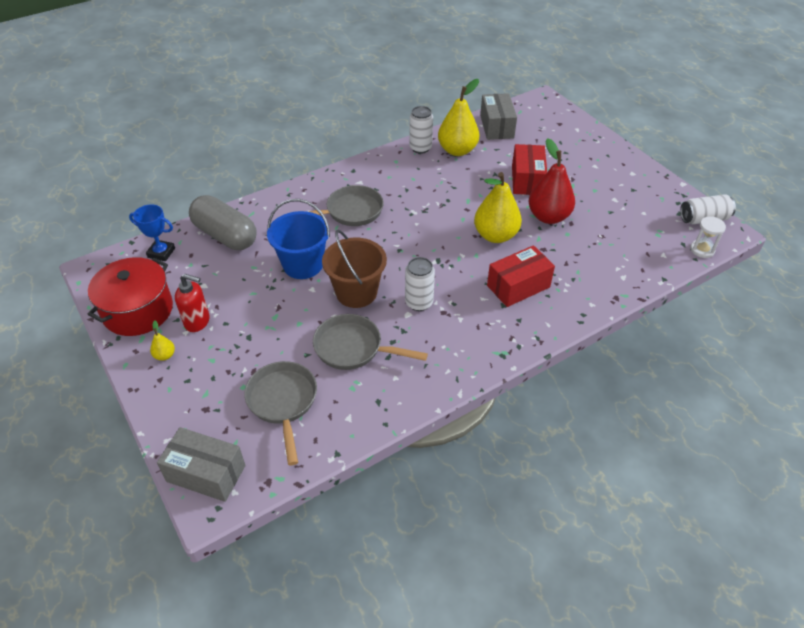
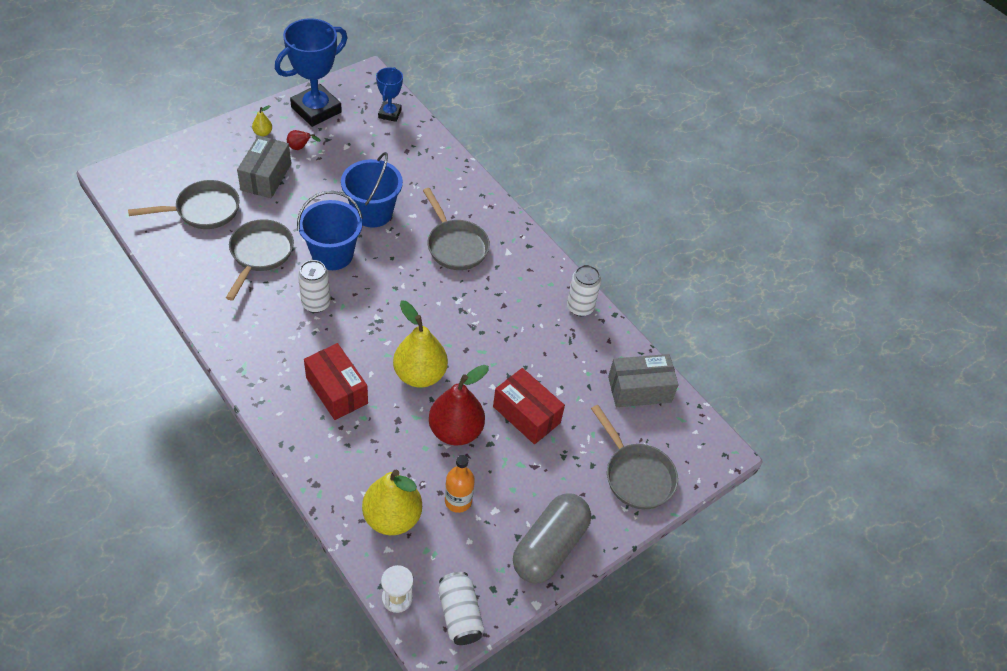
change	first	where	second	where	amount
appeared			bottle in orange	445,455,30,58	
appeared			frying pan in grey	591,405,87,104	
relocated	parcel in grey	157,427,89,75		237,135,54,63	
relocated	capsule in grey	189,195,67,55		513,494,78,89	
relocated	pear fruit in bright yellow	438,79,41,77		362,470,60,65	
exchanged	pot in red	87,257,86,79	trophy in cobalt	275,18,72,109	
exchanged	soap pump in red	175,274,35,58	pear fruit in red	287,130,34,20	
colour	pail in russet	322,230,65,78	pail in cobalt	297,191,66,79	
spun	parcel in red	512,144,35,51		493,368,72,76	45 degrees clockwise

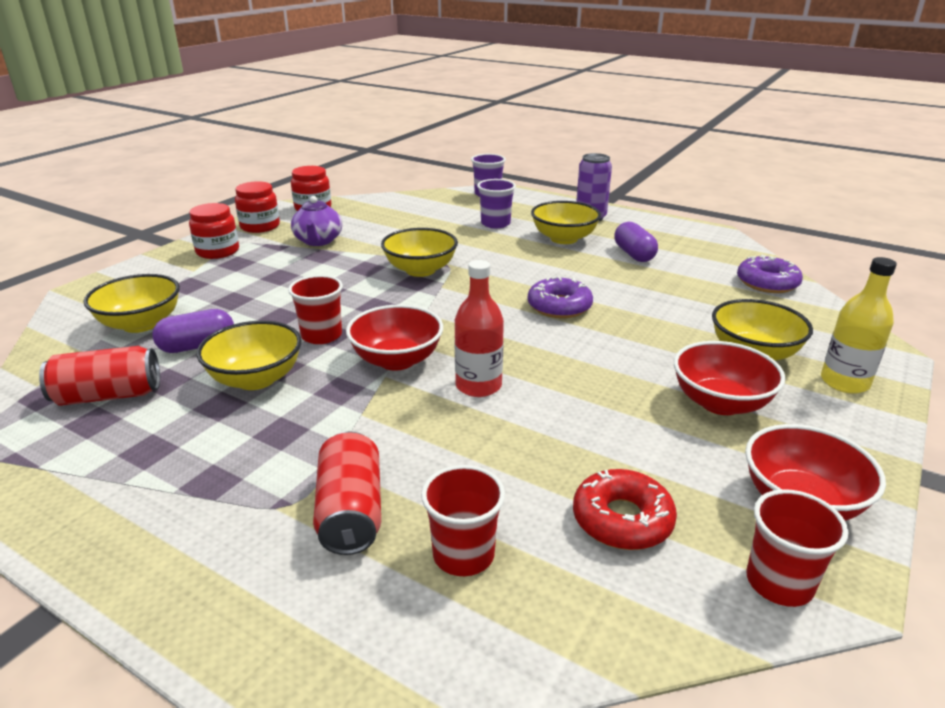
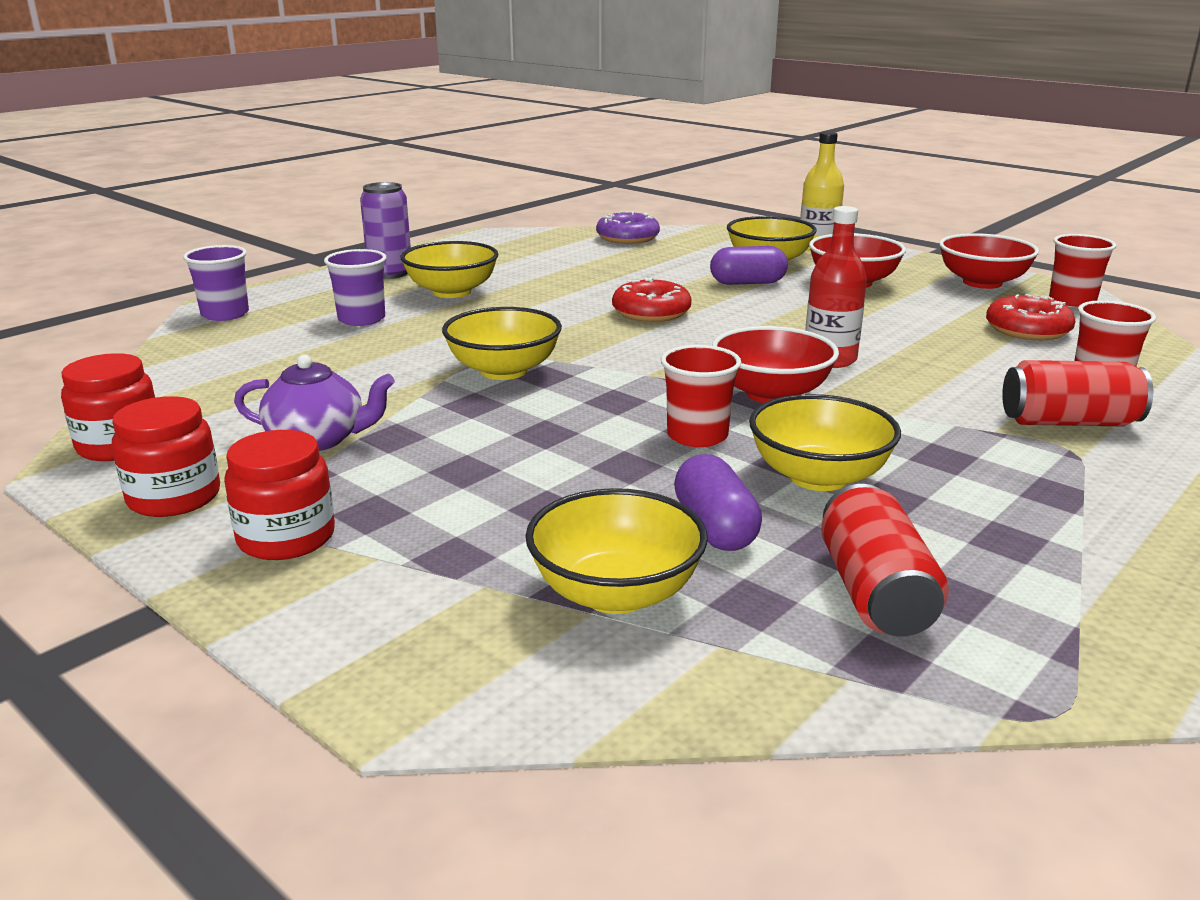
change	first	where	second	where	amount
relocated	capsule in violet	614,222,44,40		710,246,78,39	
colour	donut in violet	528,277,65,41	donut in red	612,278,79,44	

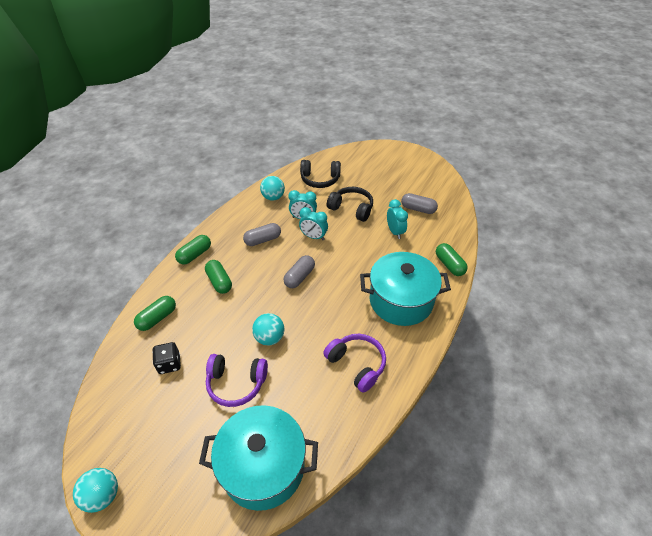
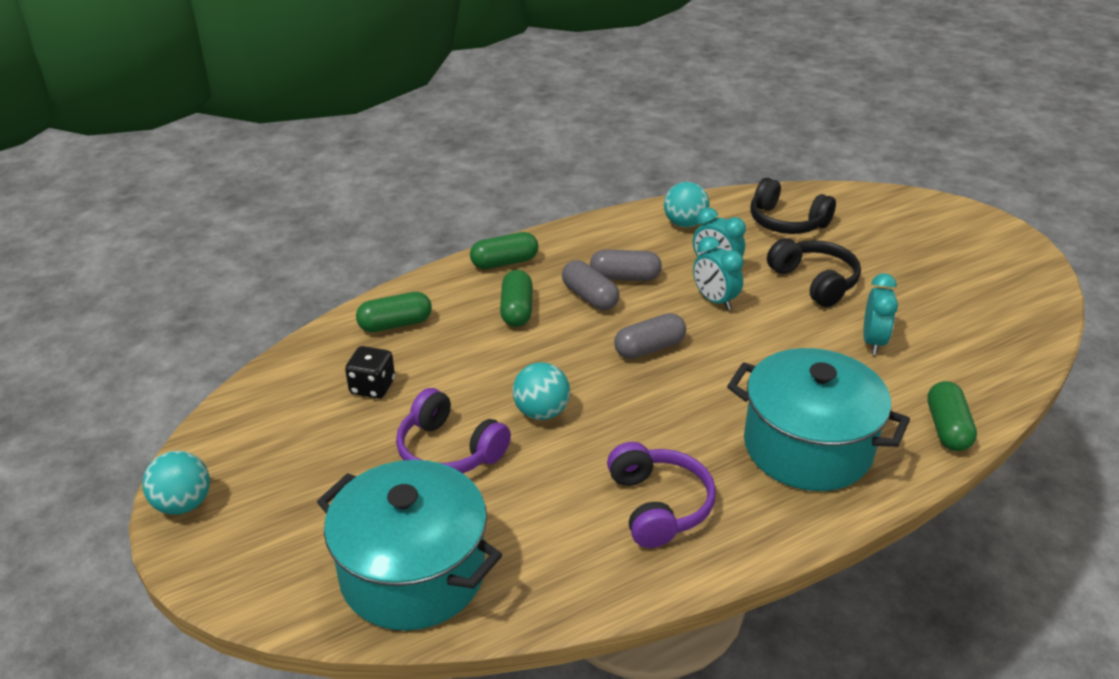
change	first	where	second	where	amount
relocated	capsule in grey	401,193,37,21		562,260,58,50	

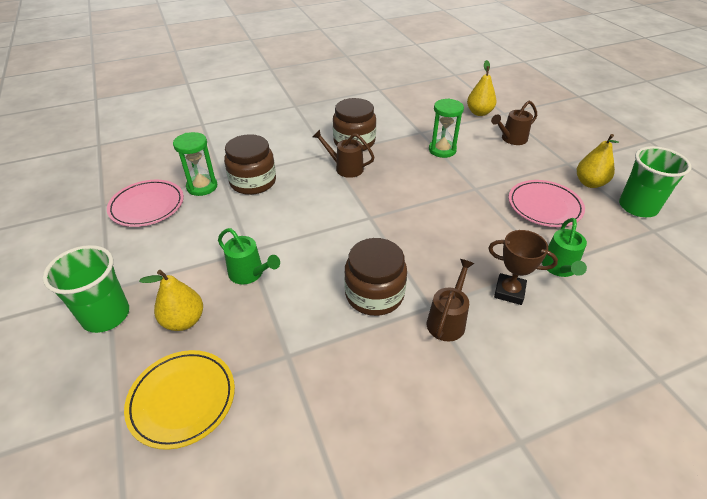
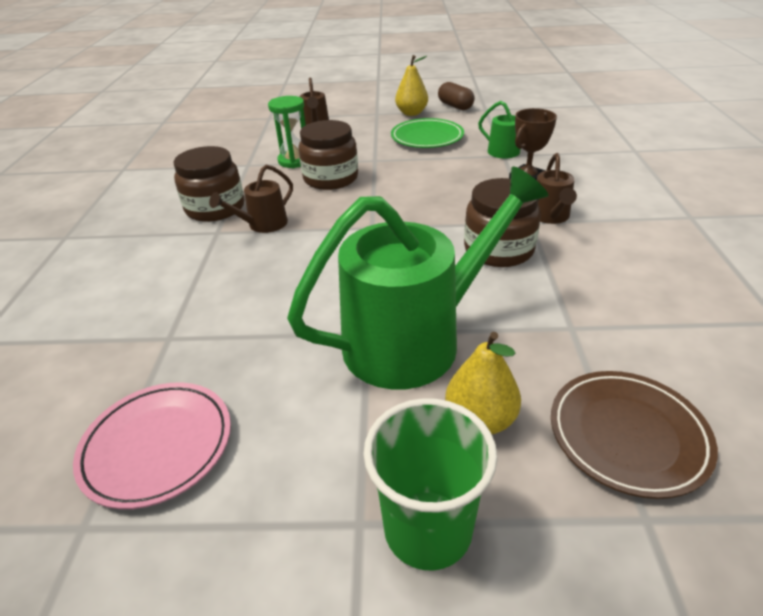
change	first	where	second	where	amount
missing	hourglass in leaf-green	173,132,44,64			
missing	pear fruit in bright yellow	467,60,29,56			
relocated	jar in russet	224,134,52,61		298,120,60,70	
exchanged	cup in leaf-green	619,146,73,71	capsule in russet	438,82,37,28	
colour	plate in bright yellow	124,350,111,100	plate in russet	551,371,167,128	
colour	plate in rose-pink	509,180,76,47	plate in leaf-green	391,118,73,30	
spun	watering pot in russet	427,259,47,83		537,153,40,71	135 degrees counterclockwise
size	watering pot in leaf-green	218,228,62,56		287,166,262,224	x2.19

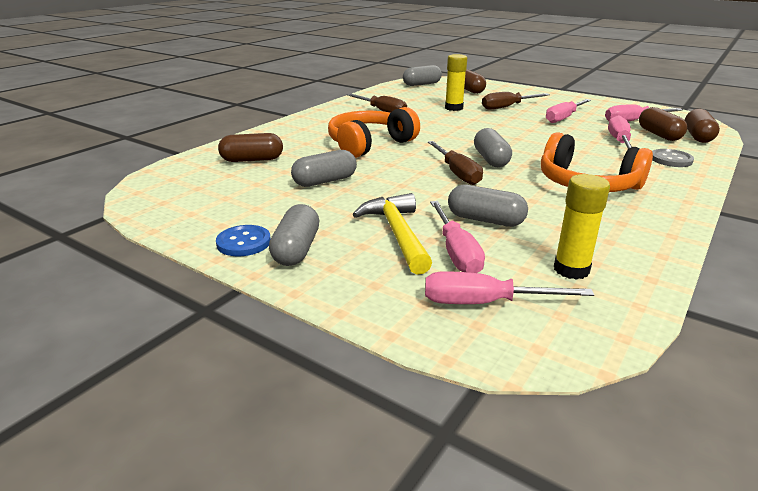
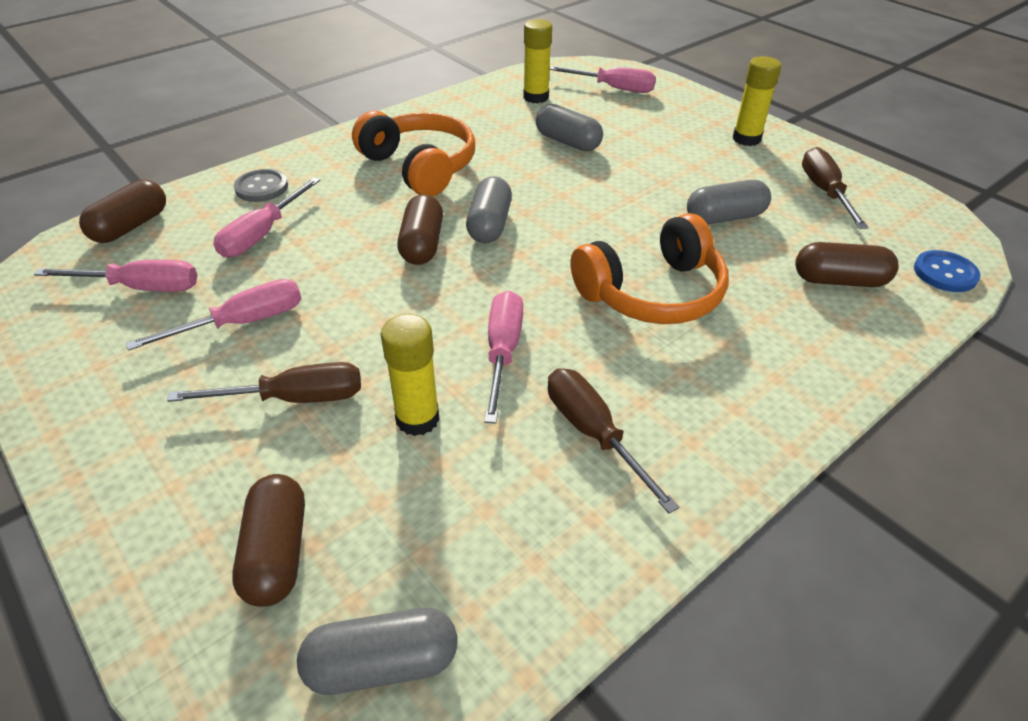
change	first	where	second	where	amount
missing	claw hammer in bright yellow	353,193,79,82			
relocated	sewing button in cobalt	216,225,55,31		914,250,67,42	
relocated	screwdriver in russet	428,141,55,44		802,147,67,82	
relocated	screwdriver in rose-pink	430,201,55,72		484,291,39,133	
relocated	capsule in russet	639,107,48,34		397,194,46,71	
exchanged	capsule in grey	269,204,50,62	glue in bright yellow	733,56,48,90	

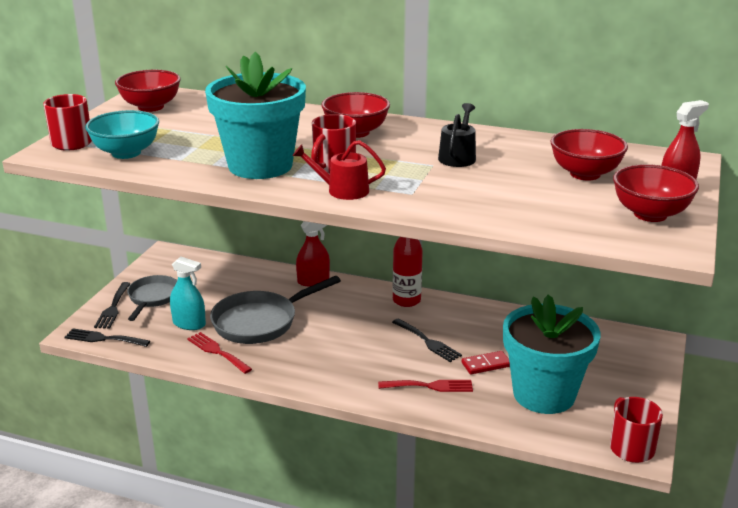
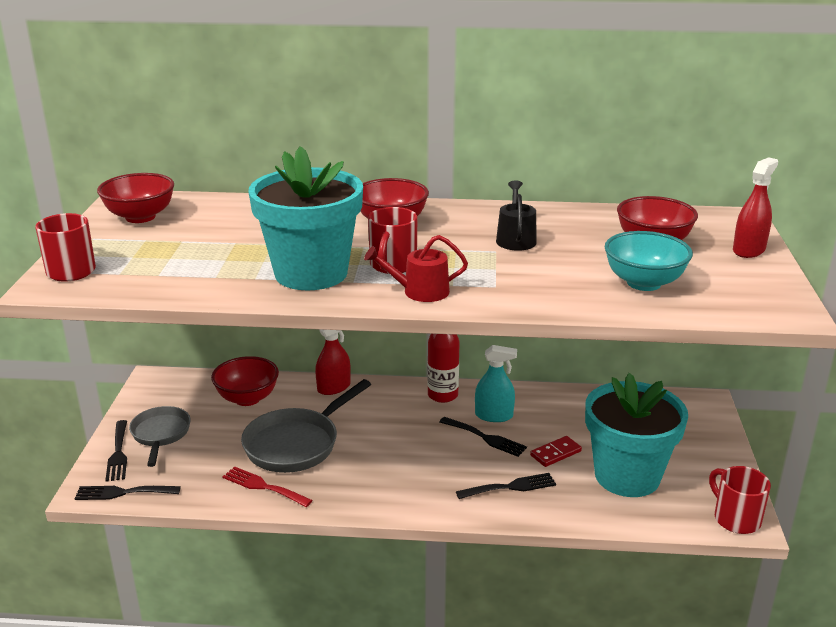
change	first	where	second	where	amount
relocated	bowl in turquoise	85,110,74,49		605,231,88,60	
relocated	spray cleaner in turquoise	170,257,36,73		475,345,42,77	
relocated	bowl in red	613,164,86,58		211,356,68,50	
colour	table fork in red	378,380,95,12	table fork in ebony	456,473,100,26	

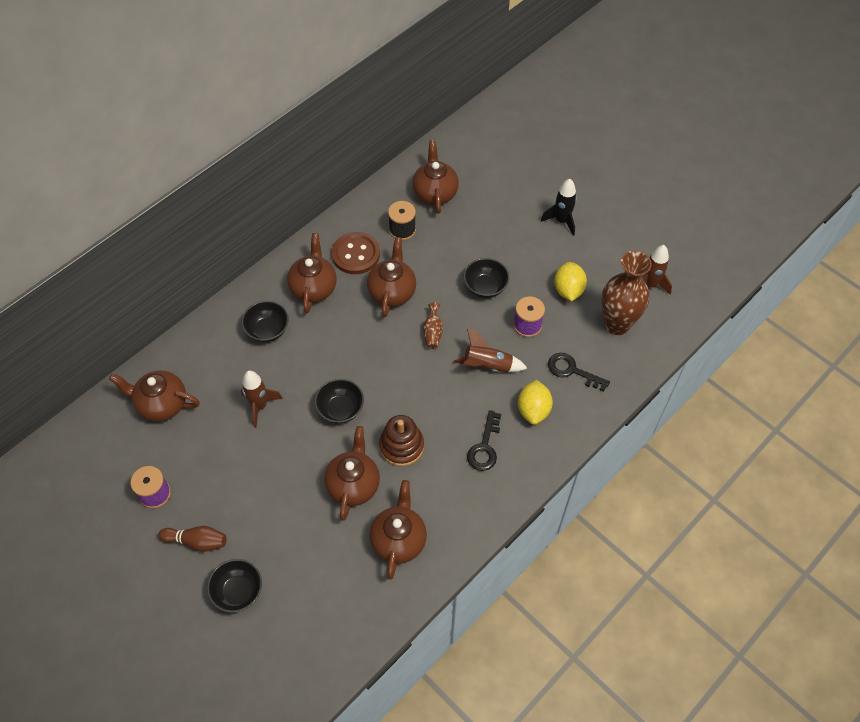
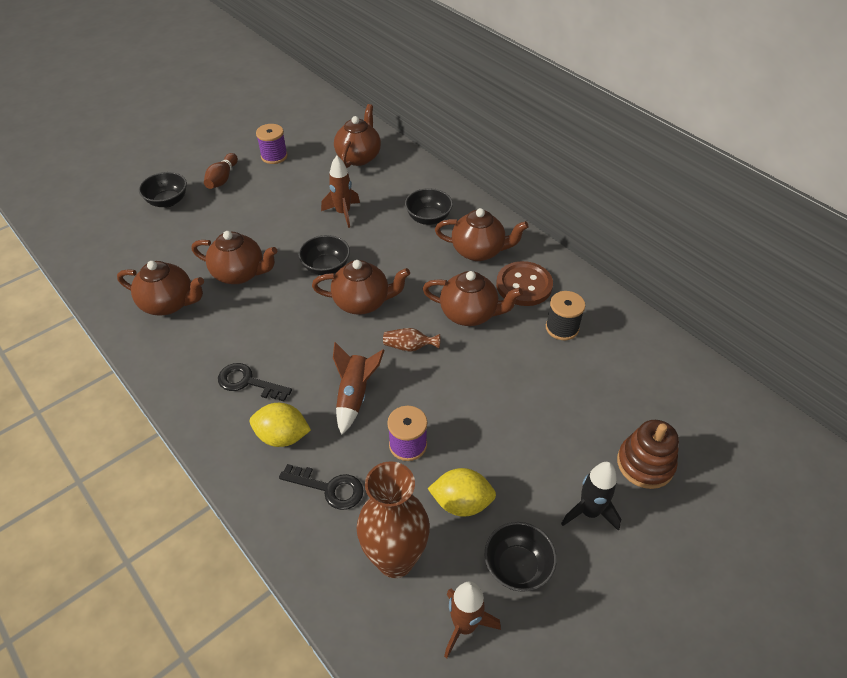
change	first	where	second	where	amount
relocated	ring stacker in russet	379,415,45,51		617,420,62,69	
relocated	china teapot in russet	412,140,47,74		312,260,98,55	
relocated	bowl in ebony	464,258,45,40		485,522,72,70	
spun	door key in ebony	548,353,62,39		279,464,85,46	75 degrees clockwise

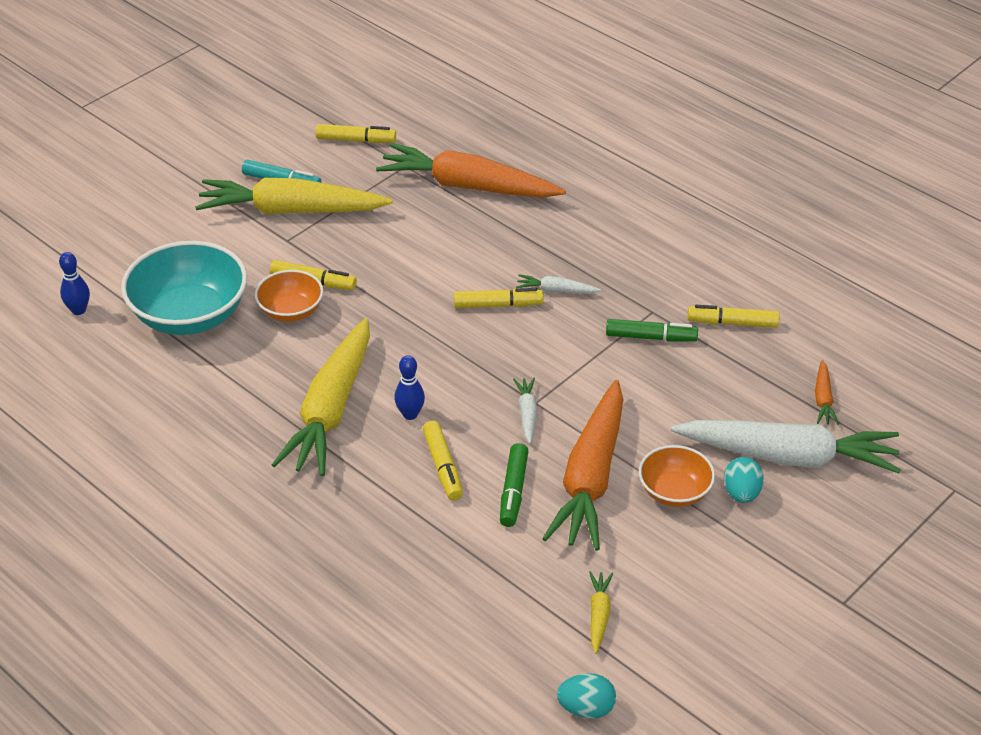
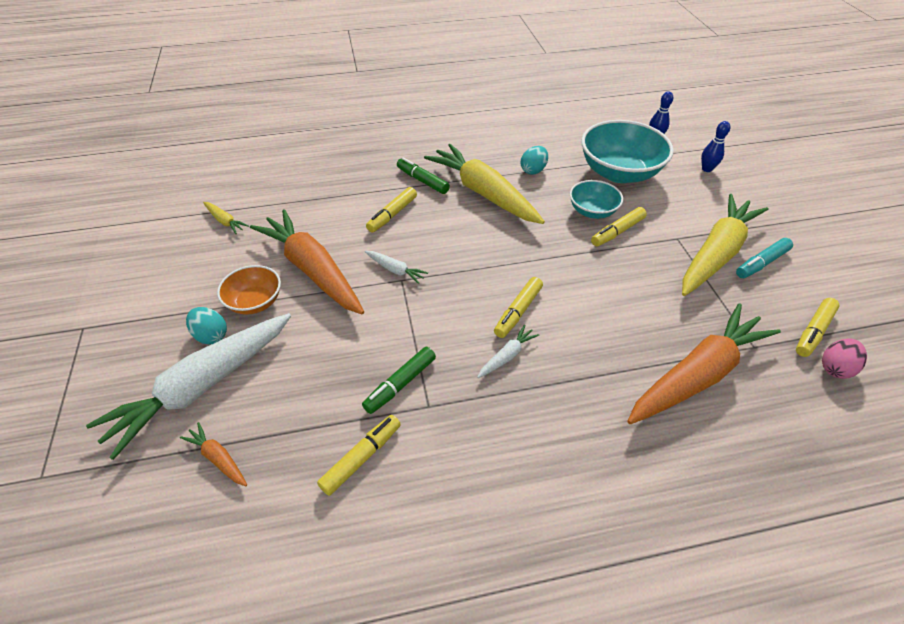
change	first	where	second	where	amount
appeared			egg in rose-pink	822,338,45,41	
relocated	skittle in cobalt	394,355,31,65		701,121,29,51	
relocated	marker in leaf-green	500,443,28,84		397,157,53,37	
relocated	egg in turquoise	557,673,59,46		521,146,27,29	
colour	bowl in orange	255,270,68,52	bowl in turquoise	570,180,53,39	
spun	marker in bright yellow	423,421,40,80		366,187,51,46	75 degrees counterclockwise

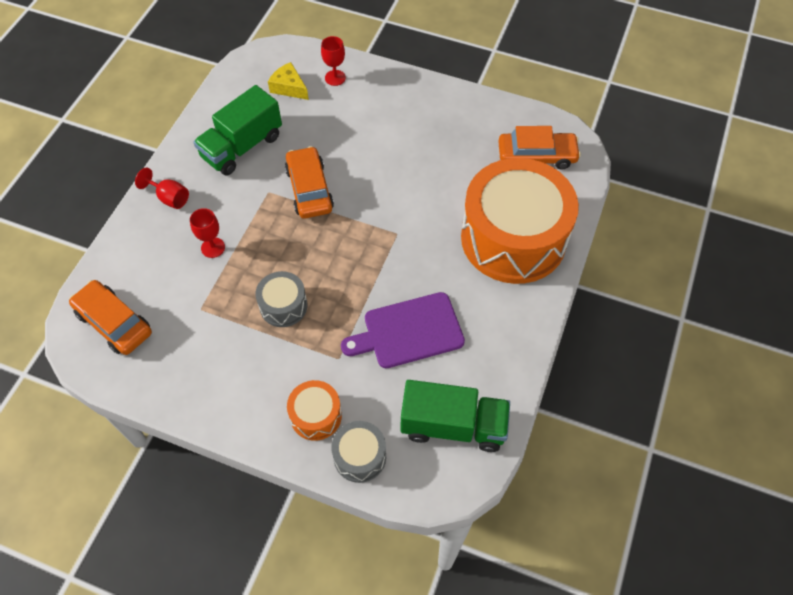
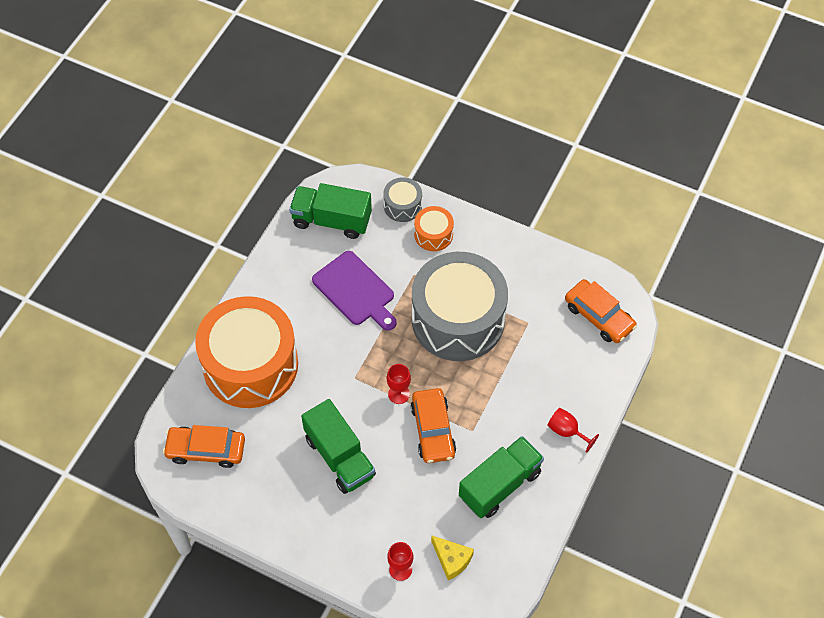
change	first	where	second	where	amount
appeared			truck in leaf-green	301,399,75,95	
relocated	chalice in red	190,208,35,50		387,364,24,40	
spun	cutting board in violet	341,292,124,76		312,251,85,80	60 degrees clockwise
size	toy drum in grey	255,271,52,56		412,252,96,109	x2.31

